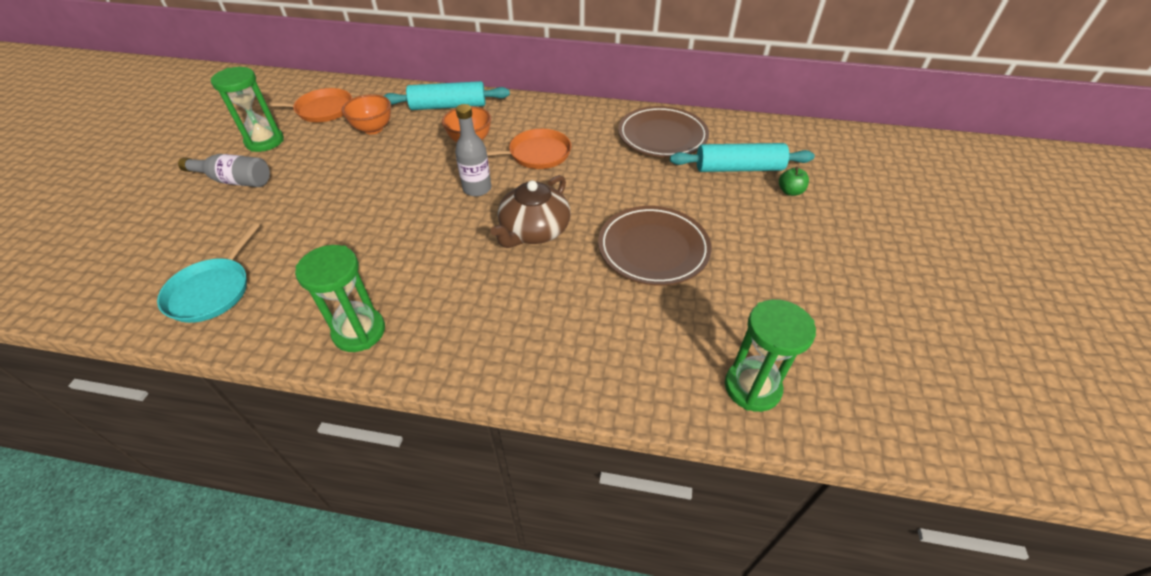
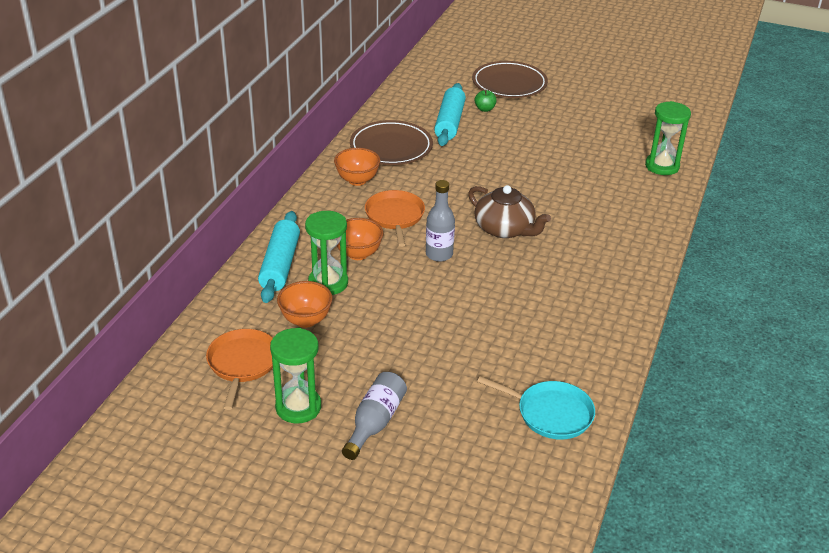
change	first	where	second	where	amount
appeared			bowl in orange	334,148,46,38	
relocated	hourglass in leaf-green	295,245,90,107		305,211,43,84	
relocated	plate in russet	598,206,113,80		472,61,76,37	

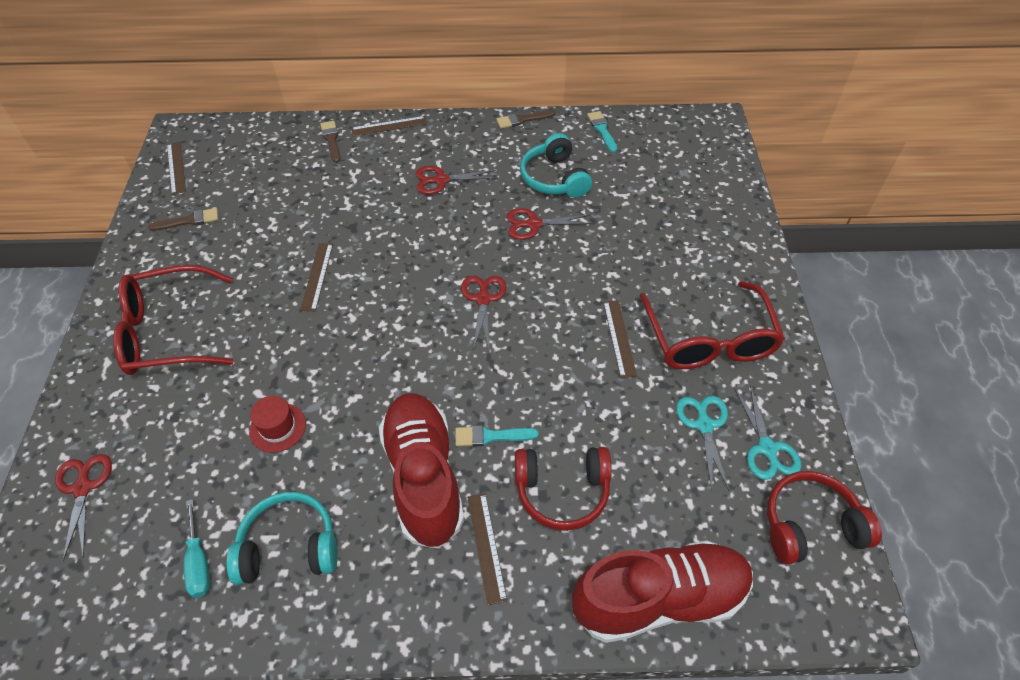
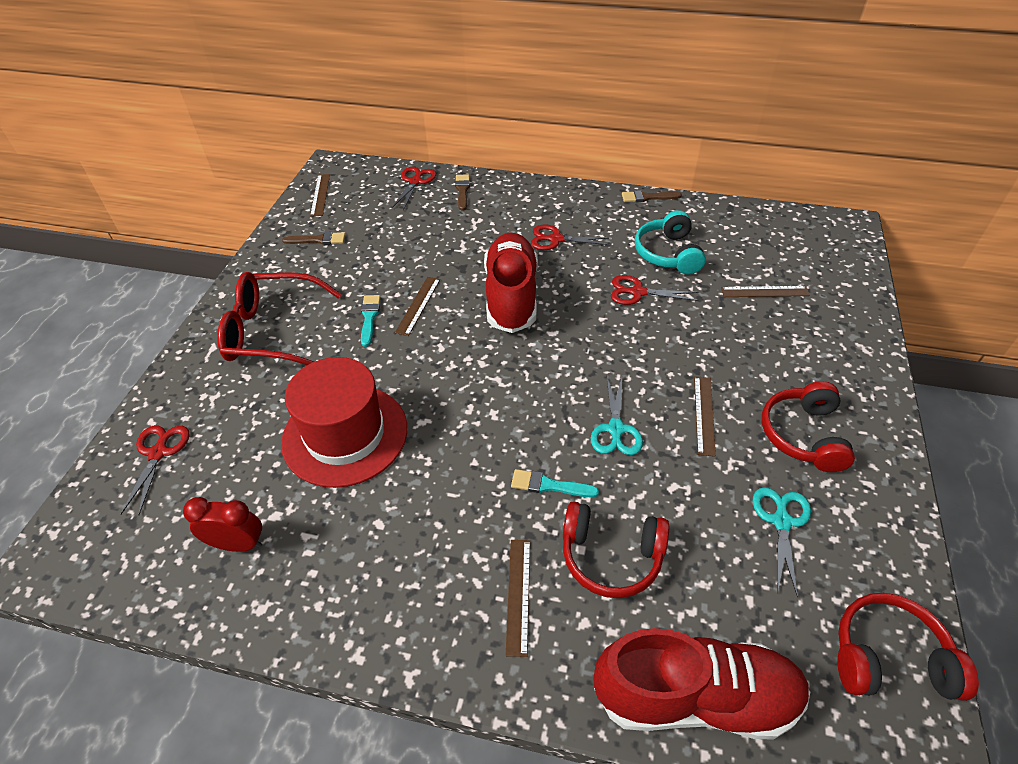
change	first	where	second	where	amount
missing	headset in turquoise	226,492,112,93			
relocated	straightedge in russet	351,116,76,20		721,286,89,11	
relocated	lace-up shoe in red	379,393,85,156		484,233,54,100	
relocated	scissors in red	461,276,46,72		392,167,44,43	
relocated	paint brush in turquoise	587,111,30,42		361,295,19,52	
relocated	scissors in turquoise	734,385,67,95		591,377,52,78	
exchanged	screwdriver in turquoise	184,499,26,99	bedside clock in red	183,497,79,55	
exchanged	spectacles in red	639,281,146,88	headset in red	762,381,93,91	
size	tall hat in red	249,396,57,57		281,357,126,131	x2.27

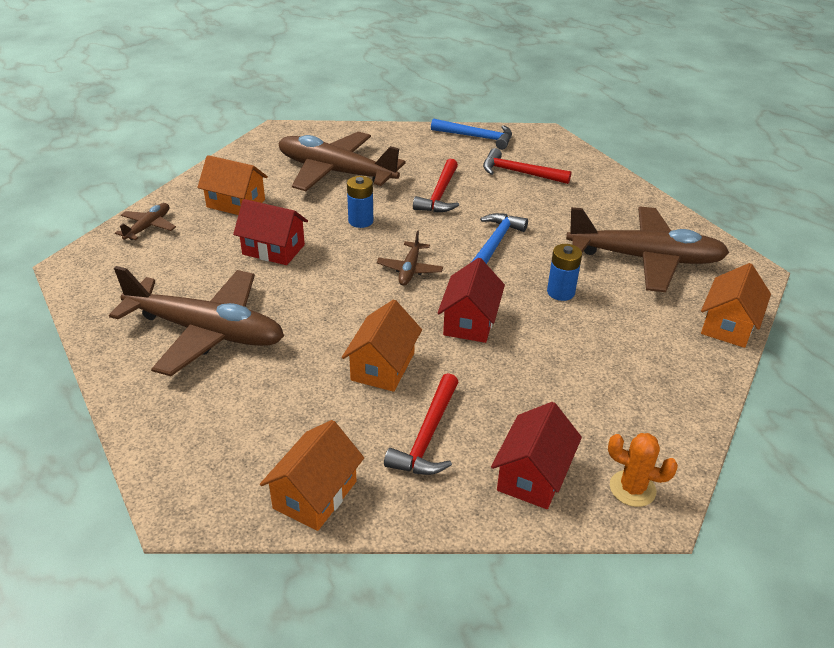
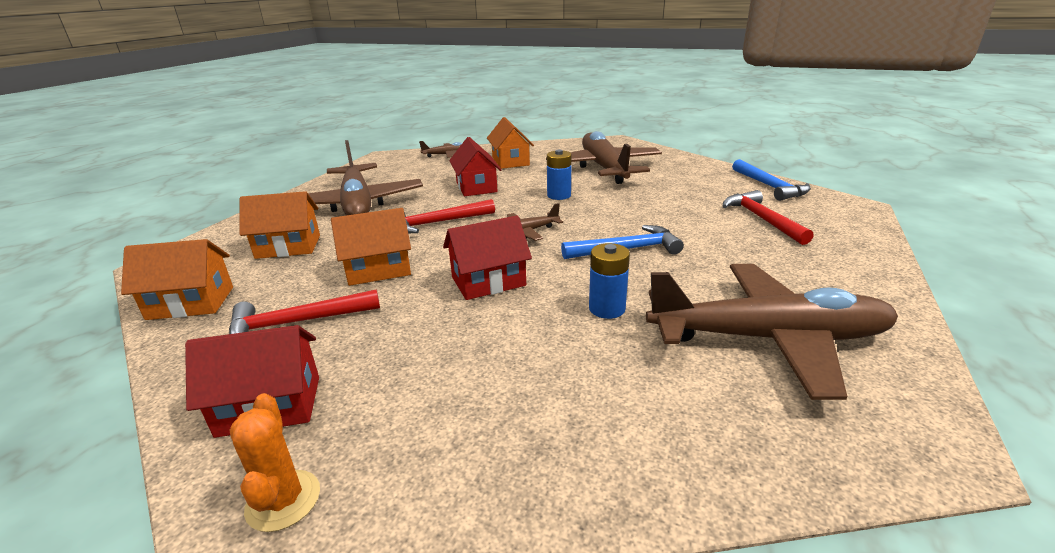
change	first	where	second	where	amount
relocated	claw hammer in red	413,159,46,53		404,199,91,34	
relocated	cottage in orange	701,263,70,85		240,191,80,68	
spun	plane in russet	566,207,164,85		646,264,252,136	60 degrees counterclockwise

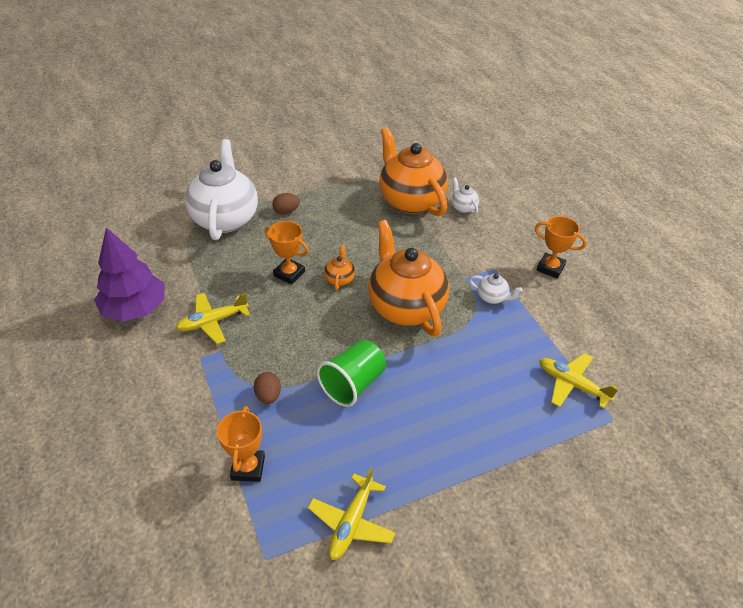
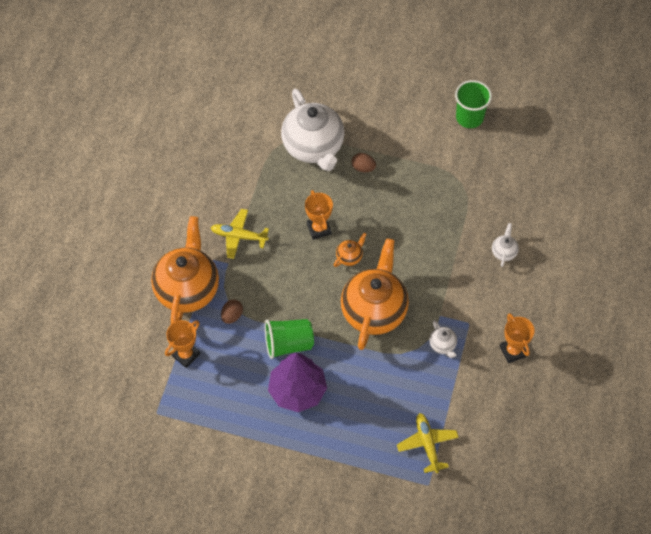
change	first	where	second	where	amount
missing	plane in bright yellow	308,467,87,93			
appeared			cup in leaf-green	455,80,37,48	
relocated	tree in violet	94,227,70,95		268,353,59,59	
relocated	china teapot in orange	379,127,69,89		151,216,68,108	
spun	china teapot in snow-white	185,139,73,101		281,89,64,82	120 degrees clockwise

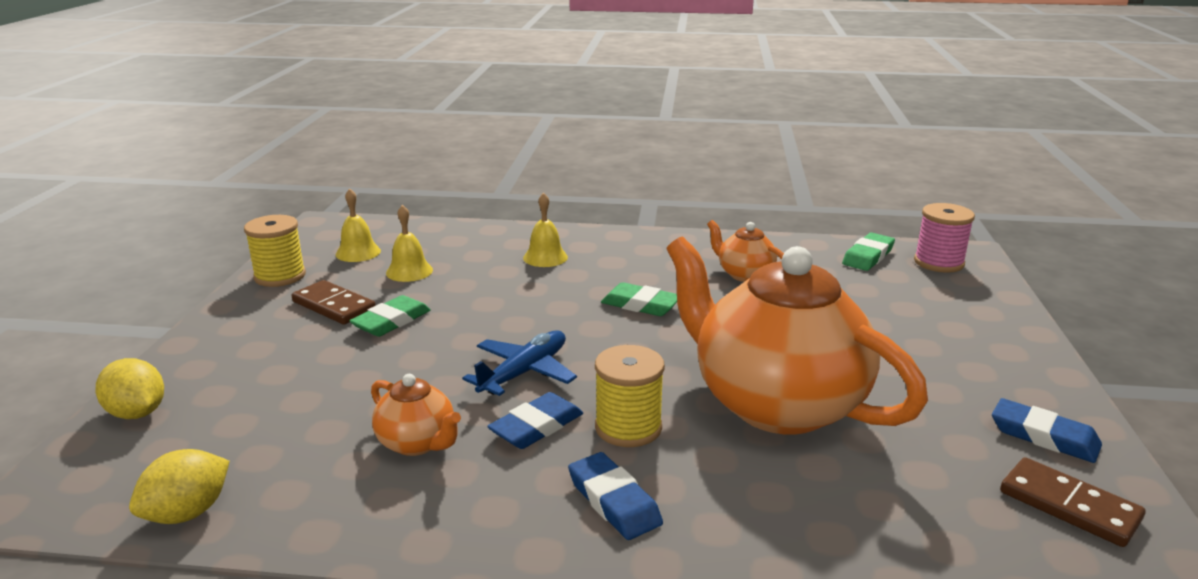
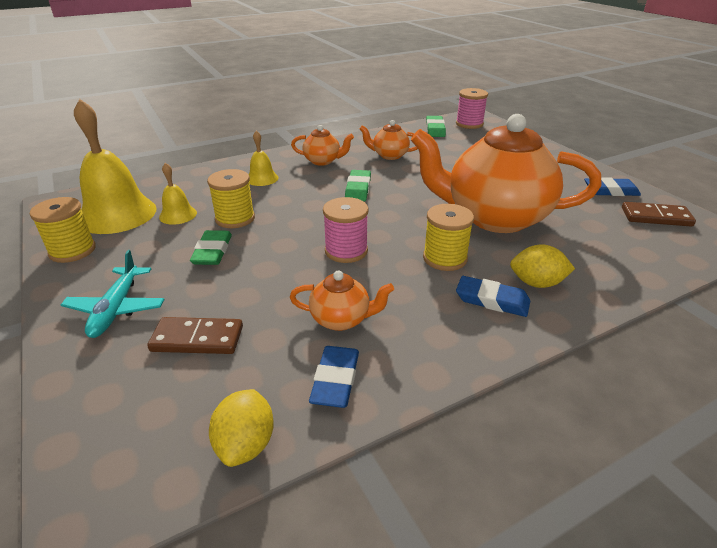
change	first	where	second	where	amount
appeared			plane in turquoise	61,250,104,88	
appeared			bobbin in bright yellow	207,169,48,59	
appeared			china teapot in orange	291,125,63,41	
relocated	toy lemon in bright yellow	95,358,69,61		510,245,65,43	
relocated	domino in russet	292,280,84,45		147,317,96,37	
relocated	pencil eraser in cobalt	487,392,96,57		309,346,50,62	
exchanged	plane in cobalt	462,330,115,66	bobbin in rose-pink	323,197,46,66	
spun	pencil eraser in leaf-green	601,282,76,34		345,170,26,31	75 degrees counterclockwise
size	school bell in bright yellow	336,188,45,74		74,99,82,135	x2.04

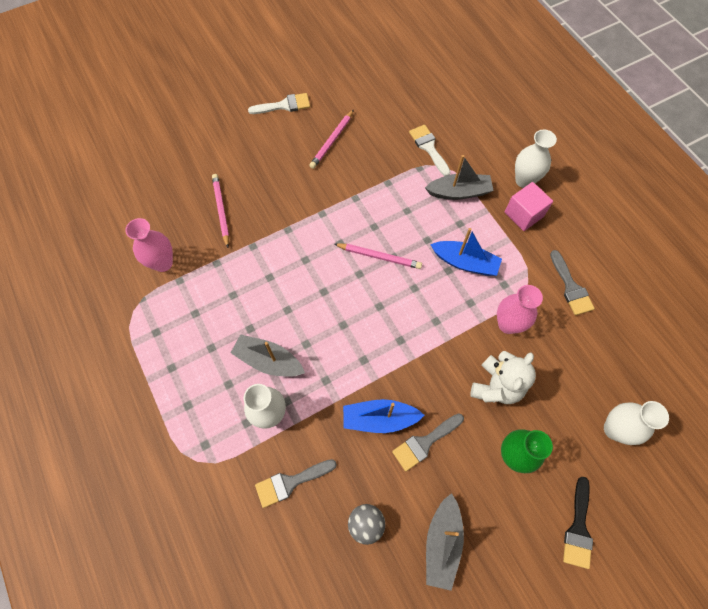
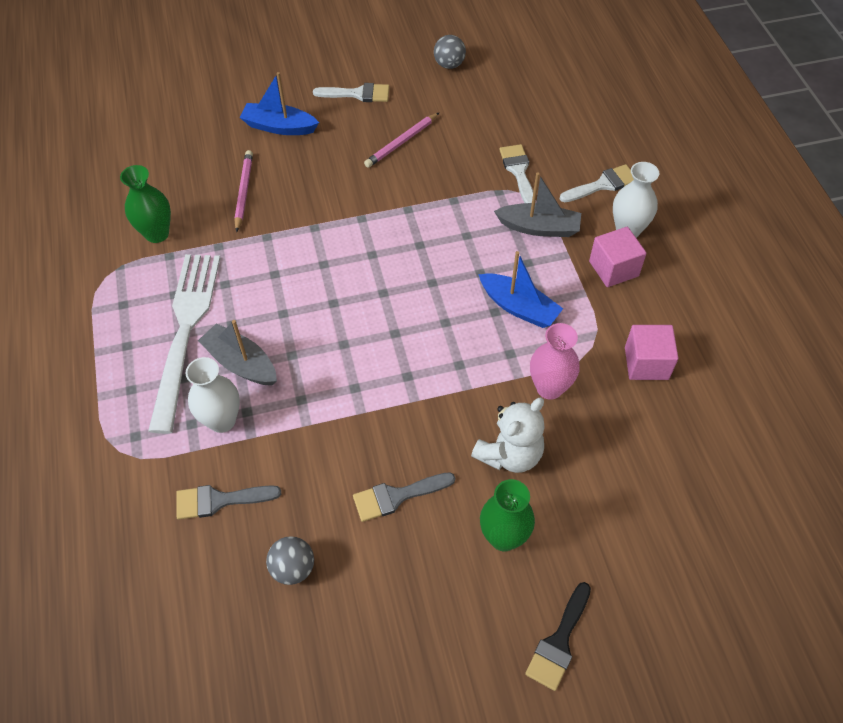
change	first	where	second	where	amount
missing	pencil in rose-pink	334,243,88,26			
missing	toy boat in grey	426,493,38,98			
missing	tall vase in snow-white	604,401,65,44			
appeared			table fork in snow-white	148,254,72,180	
appeared			play ball in grey	434,35,32,34	
appeared			paint brush in snow-white	560,164,74,38	
relocated	toy boat in cobalt	343,399,81,34		240,72,79,63	
exchanged	paint brush in grey	550,250,45,65	solid cube in rose-pink	625,325,53,55	
colour	tall vase in rose-pink	125,218,48,54	tall vase in leaf-green	120,165,51,78	

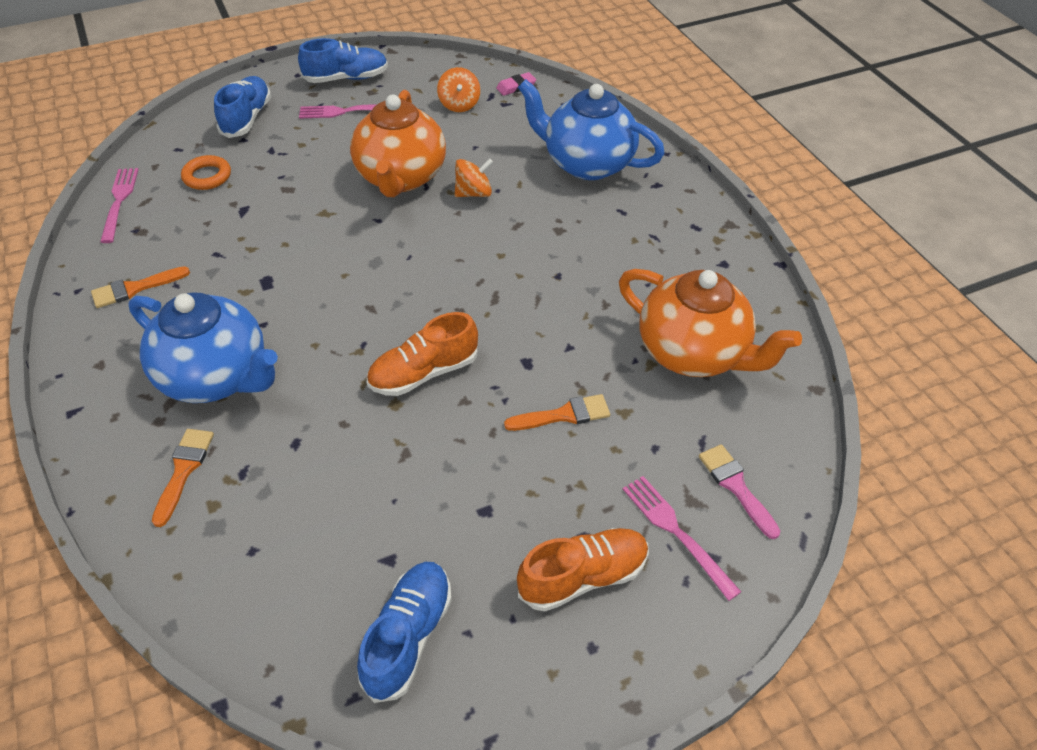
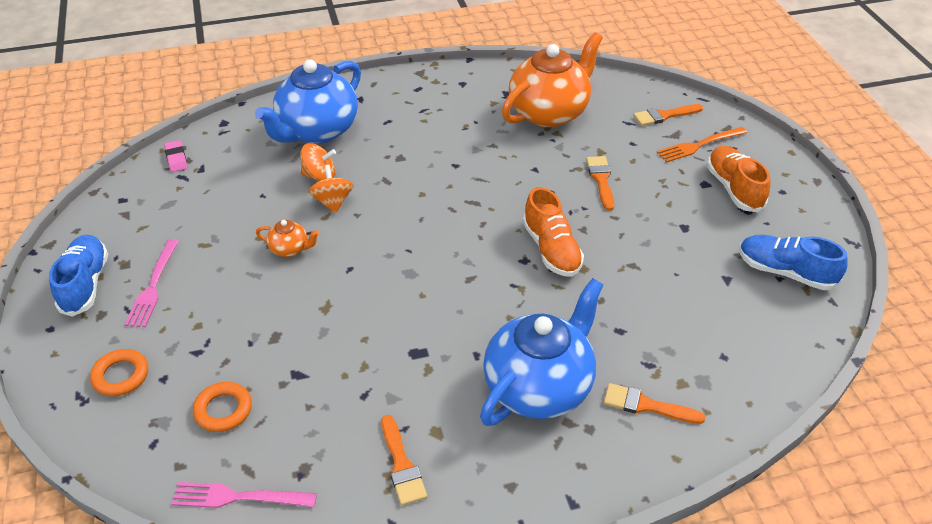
change	first	where	second	where	amount
relocated	spinning top in orange	437,67,43,45		301,143,35,38	
exchanged	lace-up shoe in cobalt	214,76,57,62	torus in orange	90,349,58,47	
colour	table fork in rose-pink	623,476,118,125	table fork in orange	657,127,90,36	
colour	paint brush in rose-pink	699,444,81,95	paint brush in orange	633,104,70,22	
size	china teapot in orange	350,90,96,107		256,220,63,37	x0.42

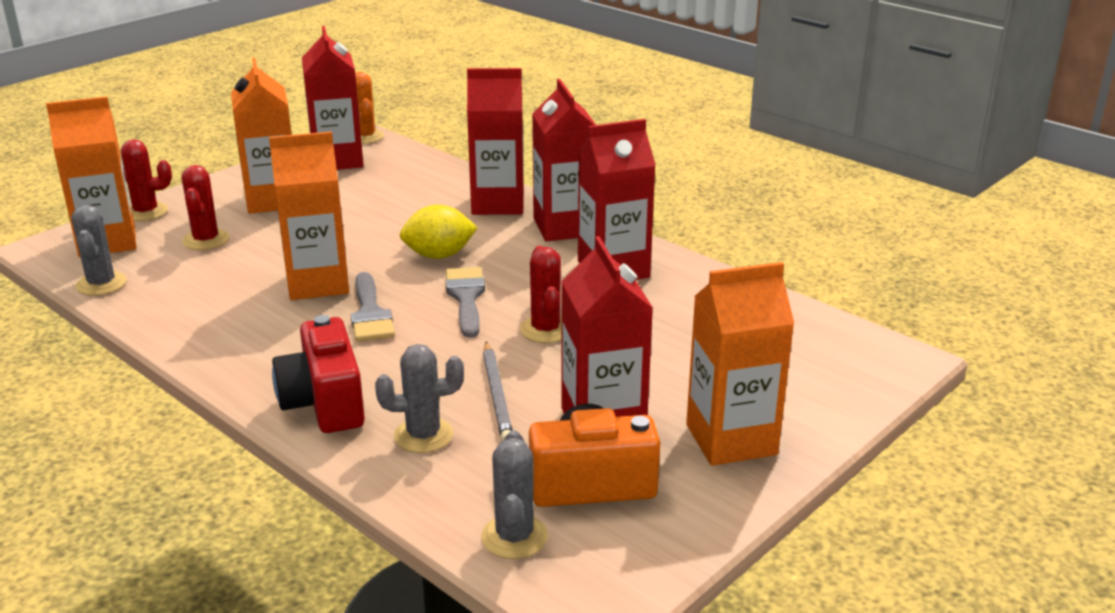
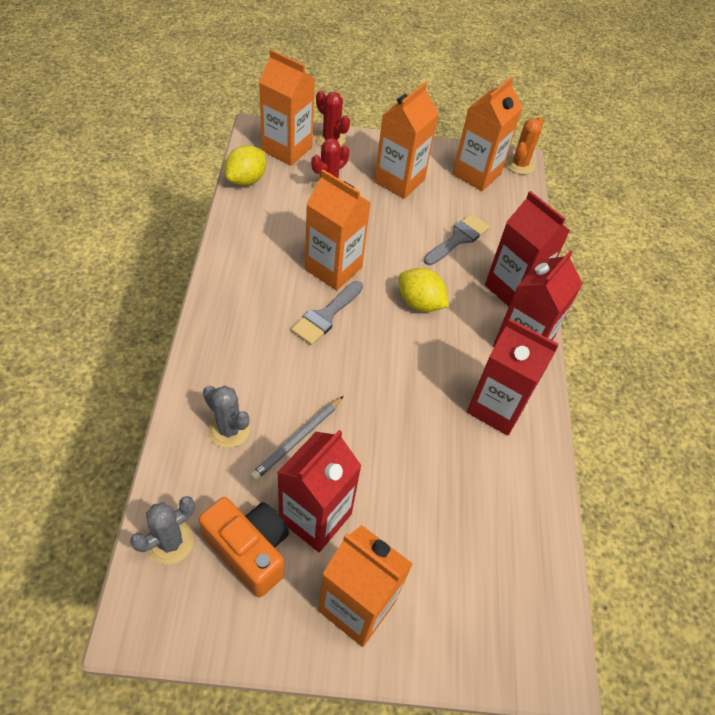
change	first	where	second	where	amount
missing	camera in red	272,315,93,118			
missing	cactus in red	520,246,42,97			
relocated	paint brush in grey	446,267,39,71		424,214,66,52	
exchanged	cactus in grey	72,205,55,91	toy lemon in bright yellow	225,145,41,41	
colour	juice carton in red	302,26,62,144	juice carton in orange	452,77,70,114	

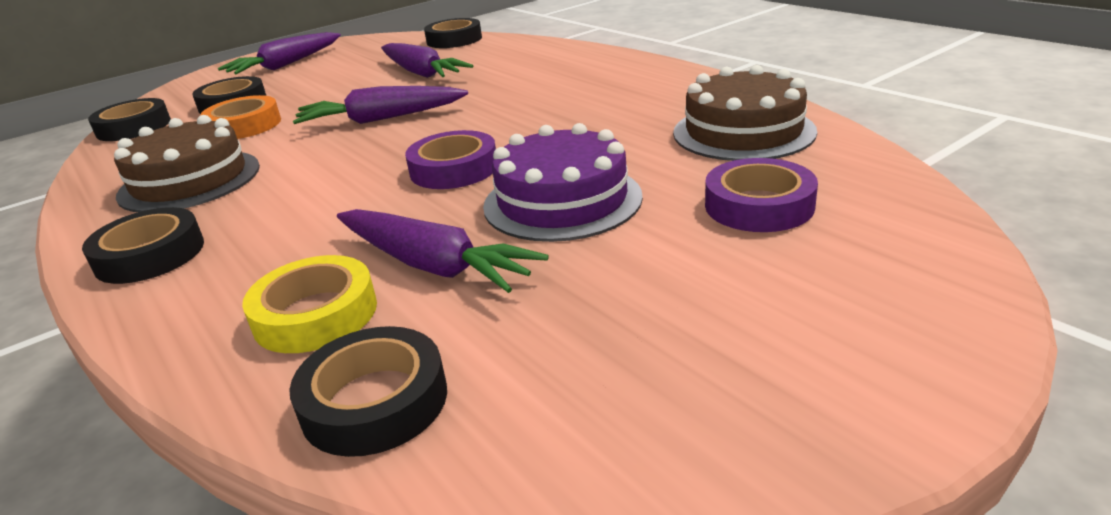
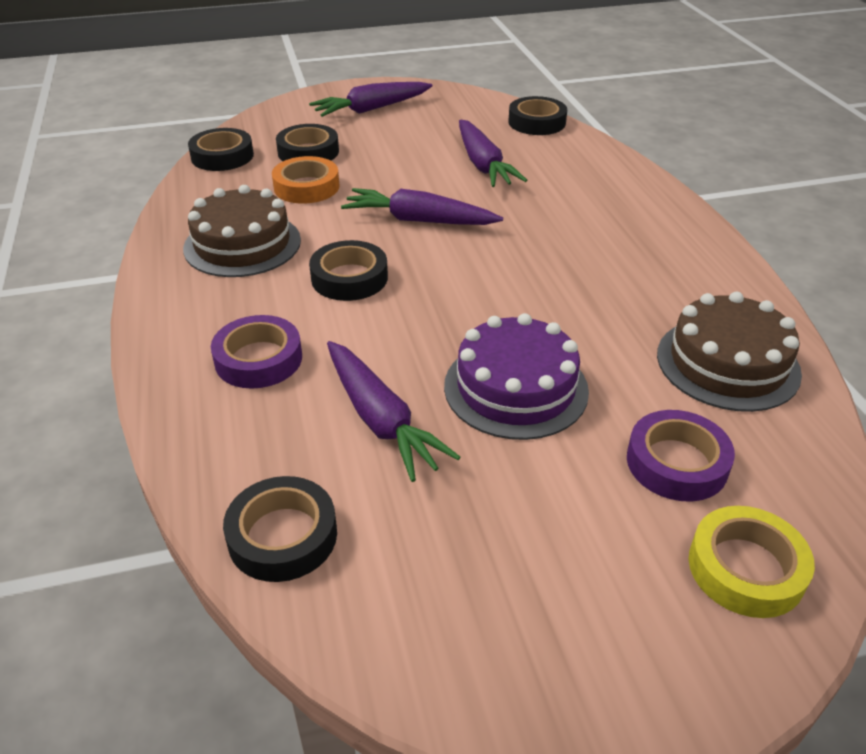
change	first	where	second	where	amount
relocated	roll of tape in ebony	82,207,122,77		309,240,79,61	
relocated	roll of tape in bright yellow	242,255,135,98		688,506,127,112	
relocated	roll of tape in violet	405,130,91,59		211,315,91,74	

